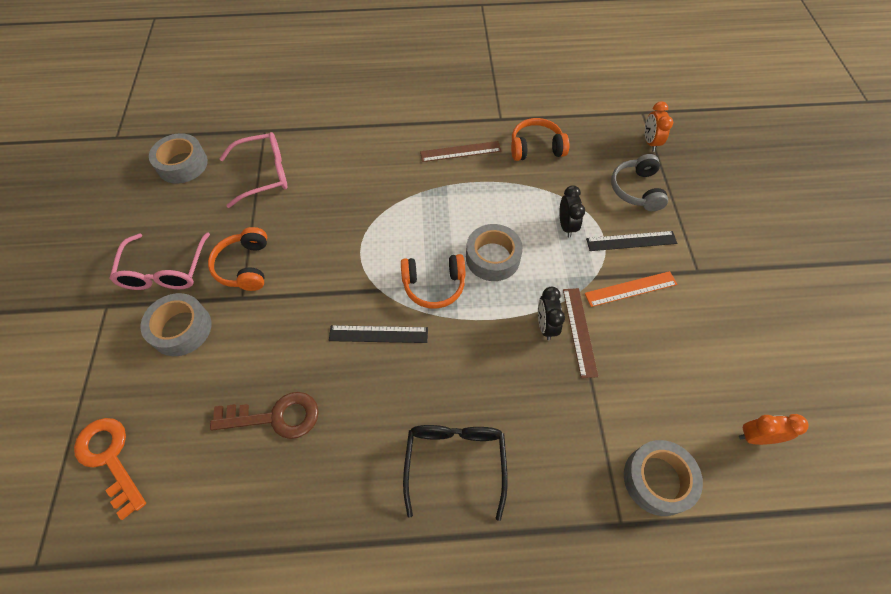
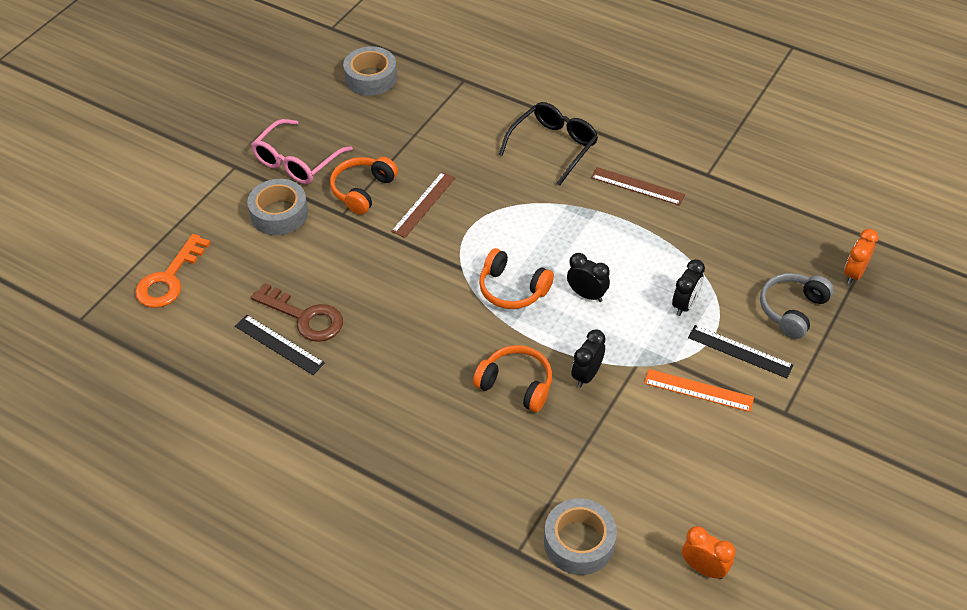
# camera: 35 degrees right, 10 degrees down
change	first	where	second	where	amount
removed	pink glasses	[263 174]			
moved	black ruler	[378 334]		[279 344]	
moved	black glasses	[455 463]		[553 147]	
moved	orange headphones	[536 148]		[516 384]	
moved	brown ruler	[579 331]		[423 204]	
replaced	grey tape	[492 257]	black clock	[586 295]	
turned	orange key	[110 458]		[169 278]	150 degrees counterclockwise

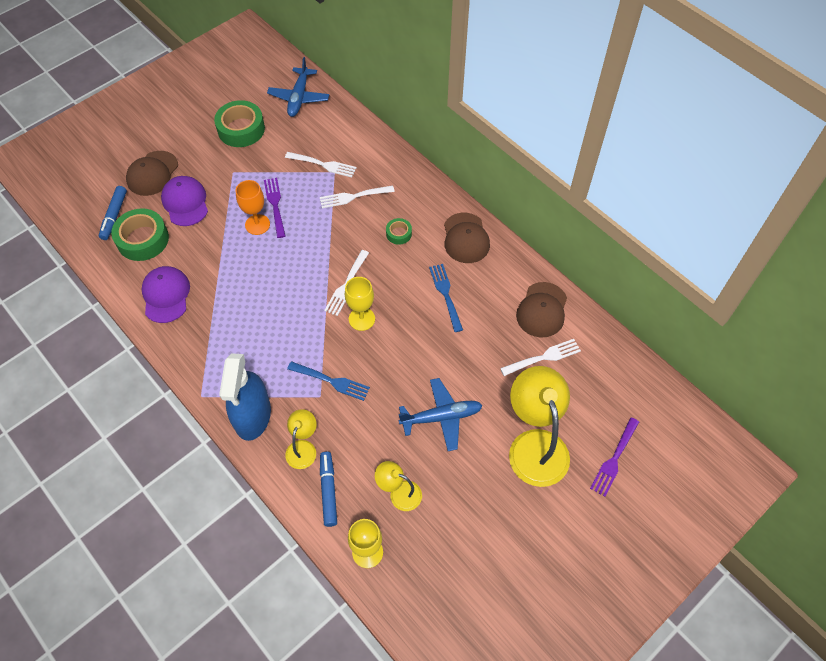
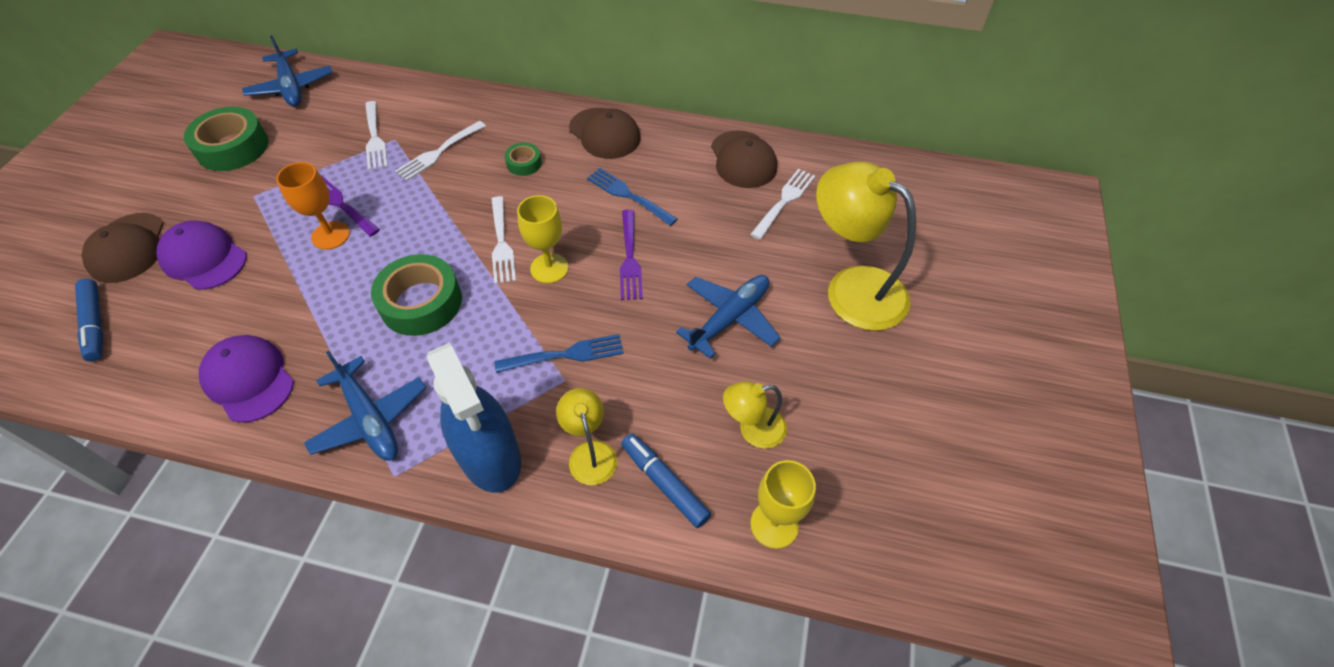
# camera: 35 degrees left, 5 degrees down
change	first	where	second	where	amount
added			blue plane	[370 419]	
moved	green tape	[143 239]		[421 302]	
moved	purple fork	[614 459]		[629 258]	
turned	white fork	[323 165]		[374 138]	90 degrees clockwise

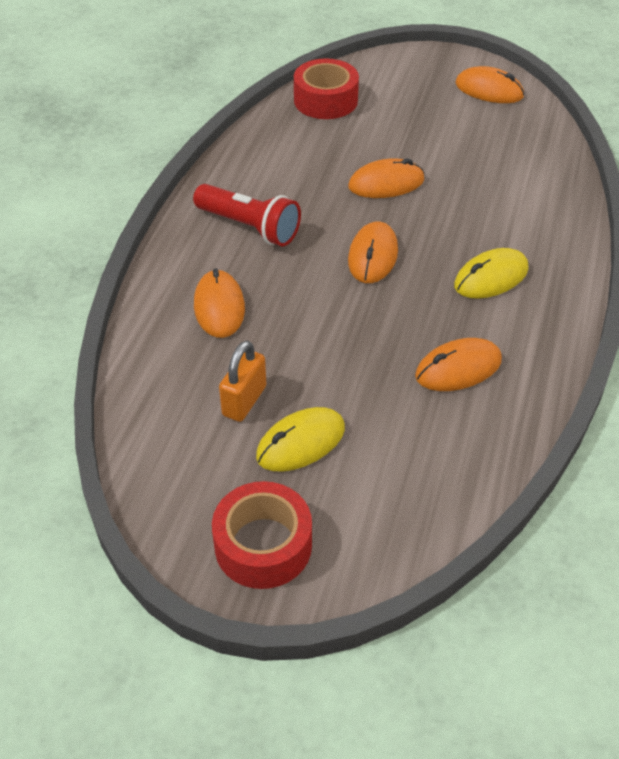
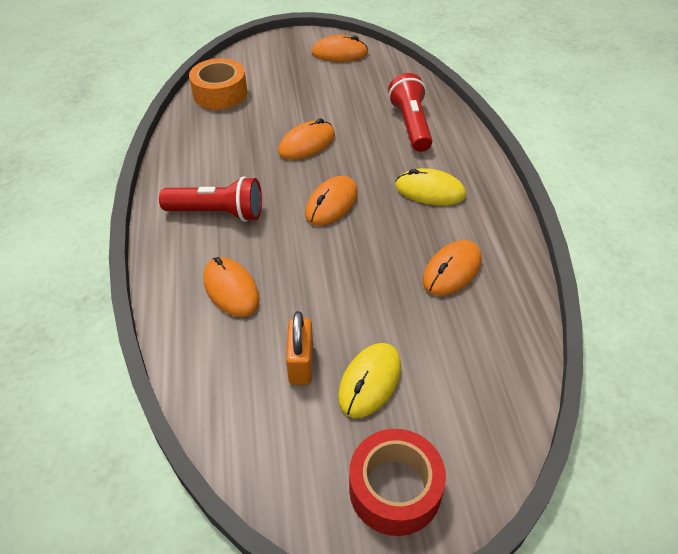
# camera: 25 degrees left, 0 degrees up
change	first	where	second	where	amount
added			red flashlight	[411 125]	
recoloured	red tape	[325 100]	orange tape	[220 93]	
turned	orange mouse	[373 256]		[331 203]	45 degrees clockwise
turned	yellow mouse	[491 277]		[430 191]	75 degrees clockwise

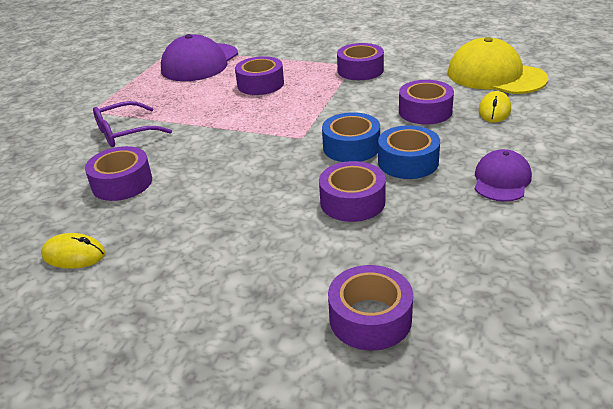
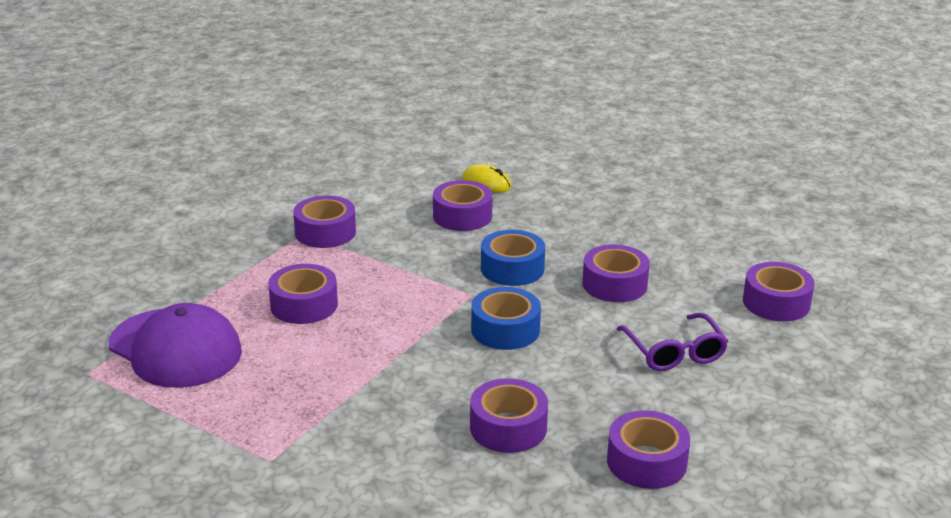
# camera: 80 degrees left, 5 degrees down
change	first	where	second	where	amount
removed	yellow cap	[495 75]			
removed	purple cap	[501 180]			
moved	purple glasses	[125 132]		[674 352]	
moved	blue tape	[408 162]		[505 329]	
replaced	yellow mouse	[74 255]	purple tape	[646 462]	

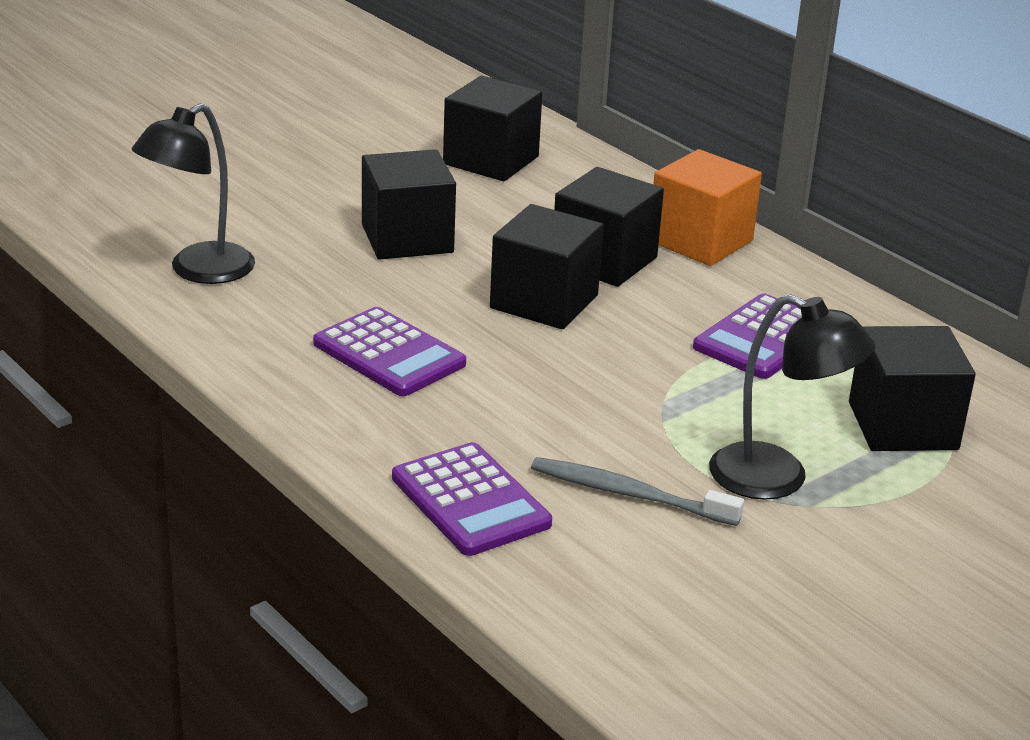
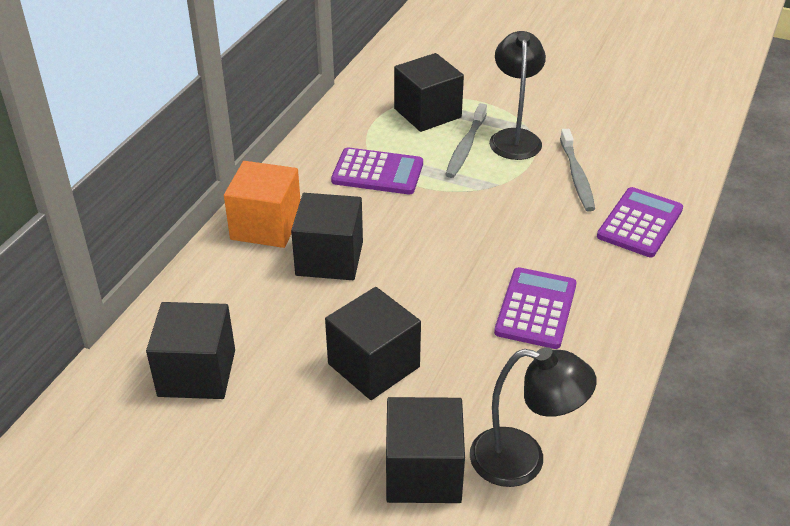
# camera: 115 degrees left, 10 degrees up
change	first	where	second	where	amount
added			grey toothbrush	[466 146]	
moved	black cube	[544 301]		[423 472]	

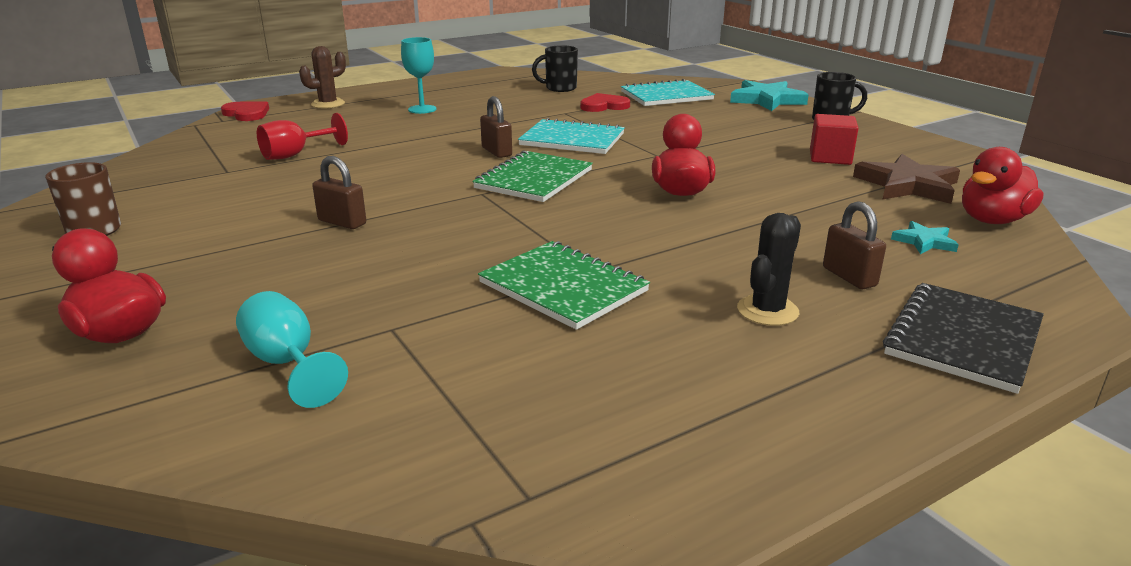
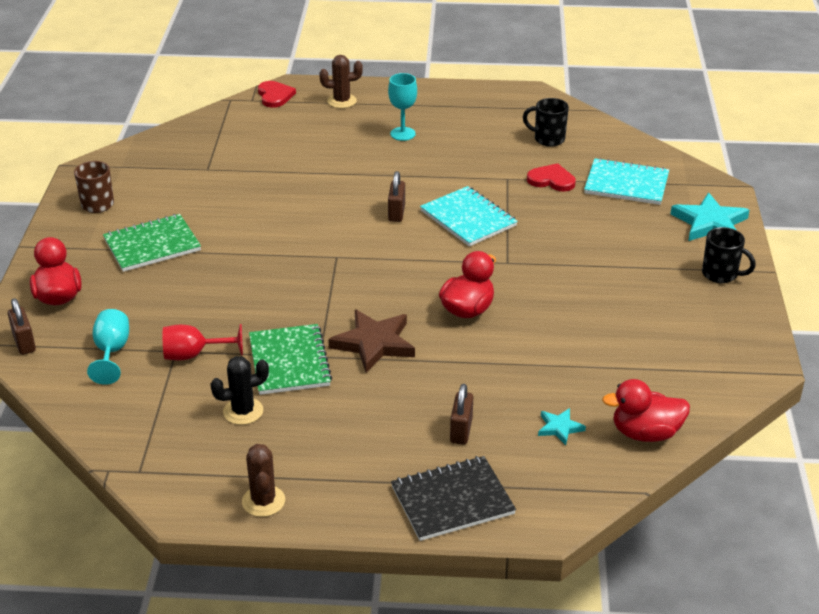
# camera: 35 degrees right, 10 degrees up
change	first	where	second	where	amount
removed	red cube	[830 157]			
added			brown cactus	[263 501]	
moved	red goblet	[295 154]		[194 355]	
moved	brown padlock	[342 222]		[24 343]	
moved	green notebook	[534 179]		[152 245]	
moved	black cactus	[767 311]		[243 411]	
moved	brown star	[907 185]		[374 343]	

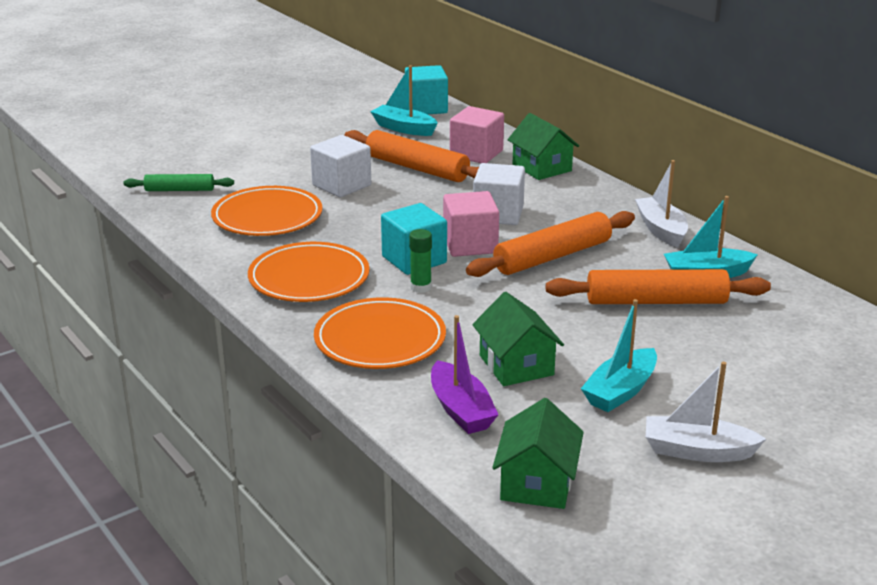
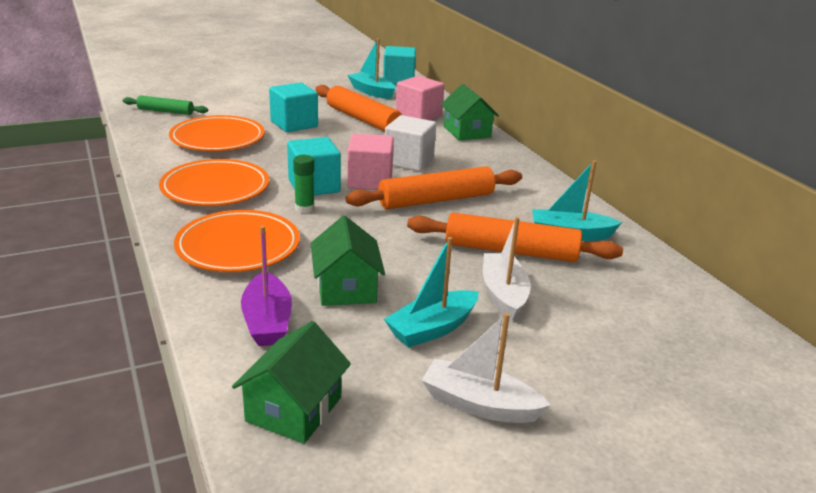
# camera: 10 degrees right, 0 degrees up
change	first	where	second	where	amount
moved	white boat	[661 230]		[503 294]	
recoloured	white cube	[341 185]	turquoise cube	[294 124]	

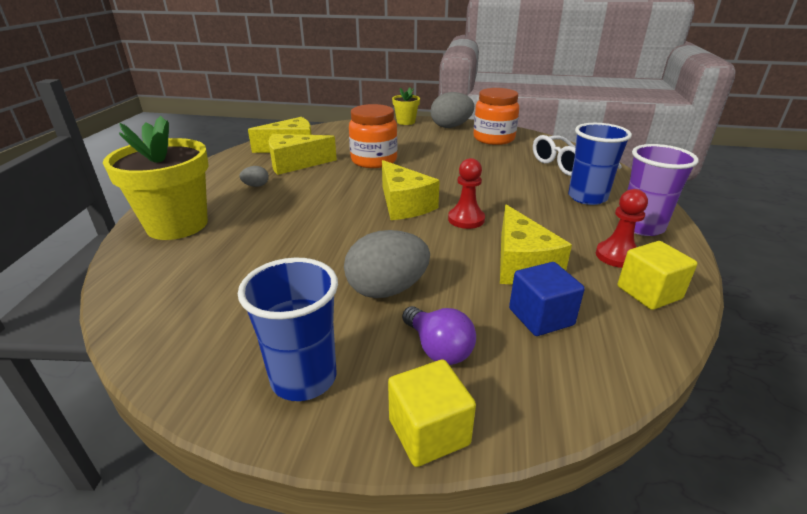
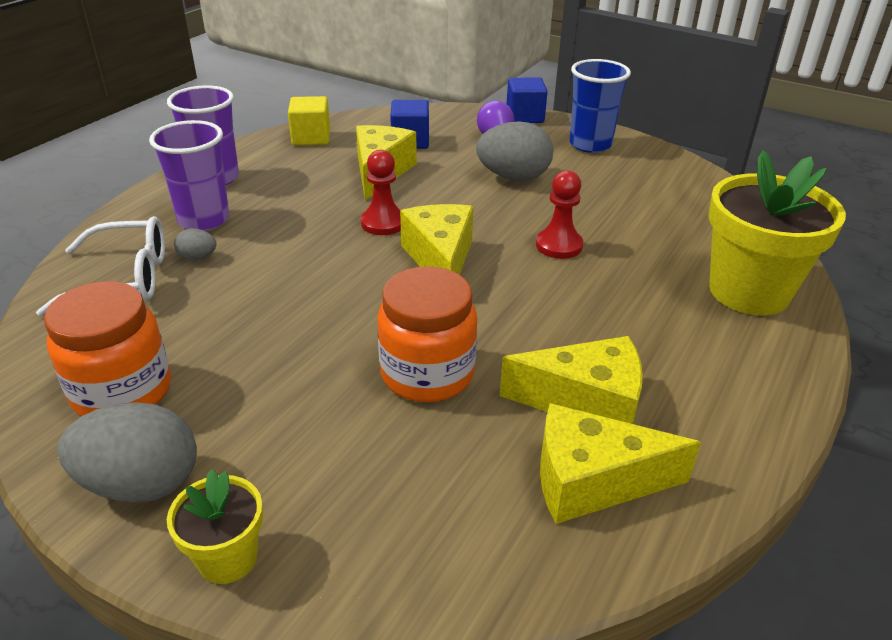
# camera: 160 degrees left, 5 degrees up
change	first	where	second	where	amount
moved	grey egg	[256 186]		[198 257]	
moved	red pawn	[617 256]		[559 245]	
recoloured	yellow cube	[429 432]	blue cube	[525 116]	
recoloured	blue cup	[587 197]	purple cup	[204 220]	

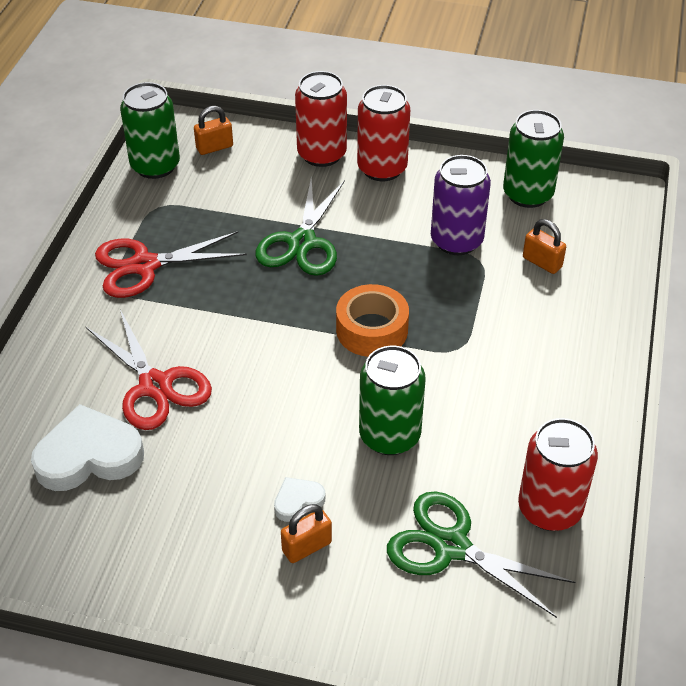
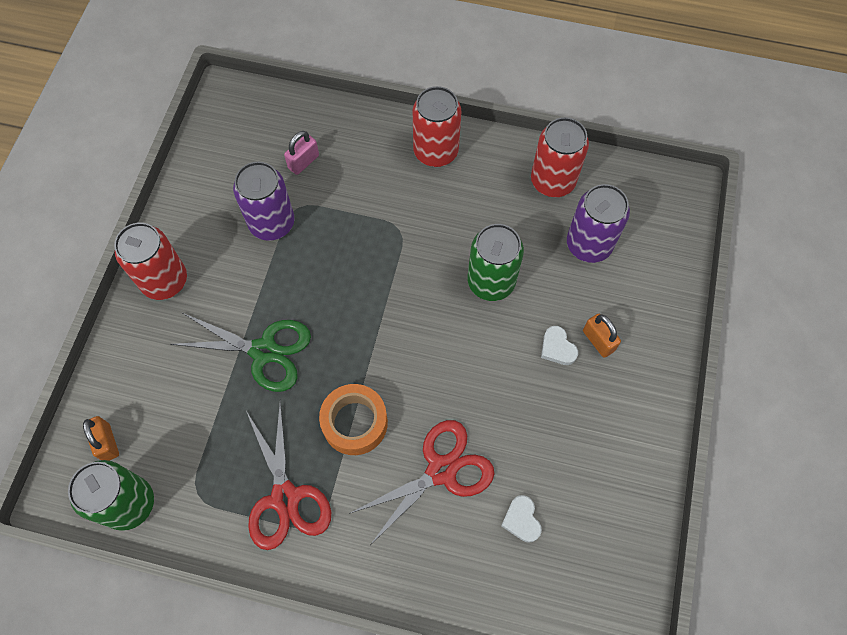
# camera: 90 degrees left, 20 degrees up
change	first	where	second	where	amount
removed	green can	[528 194]			
moved	red can	[321 154]		[435 152]	
moved	orange tape	[372 330]		[355 423]	
replaced	green scissors	[451 546]	purple can	[589 245]	
recoloured	orange padlock	[542 262]	pink padlock	[303 162]	
resized	white heart	[89 456]		[521 520]	x0.49

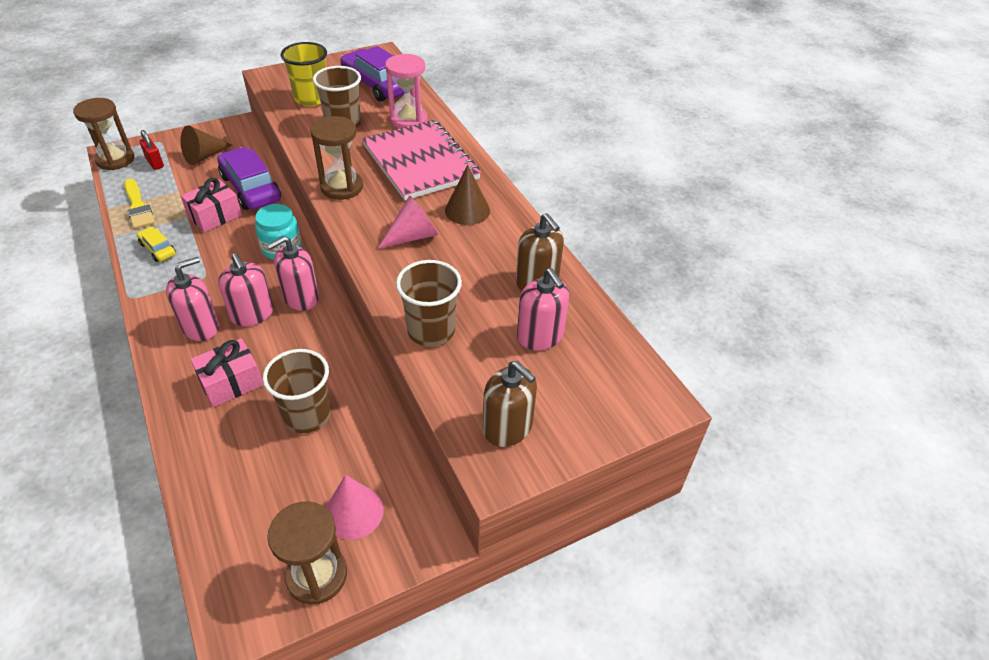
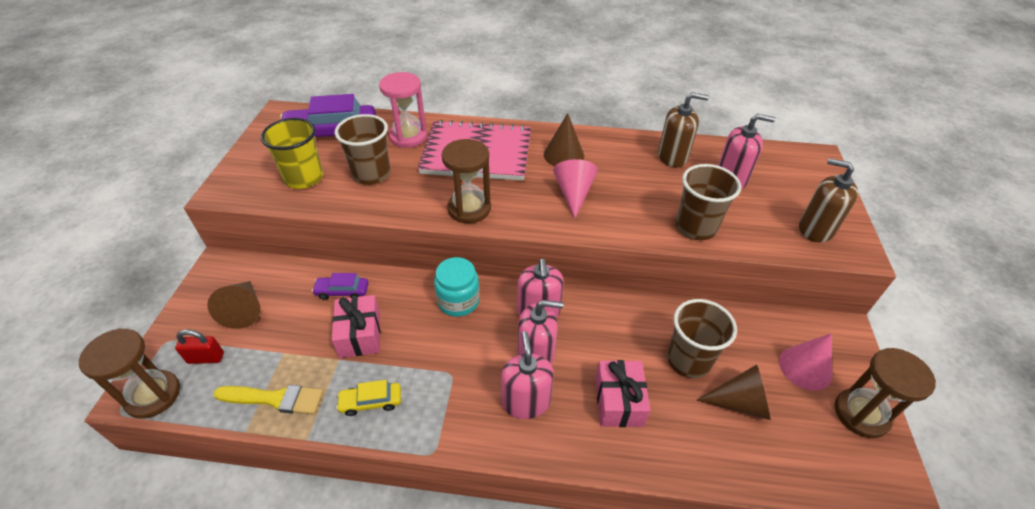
# camera: 55 degrees left, 0 degrees up
change	first	where	second	where	amount
added			brown cone	[740 403]	
turned	brown soap dispenser	[508 427]		[815 229]	135 degrees counterclockwise
resized	purple car	[251 188]		[342 291]	x0.50

